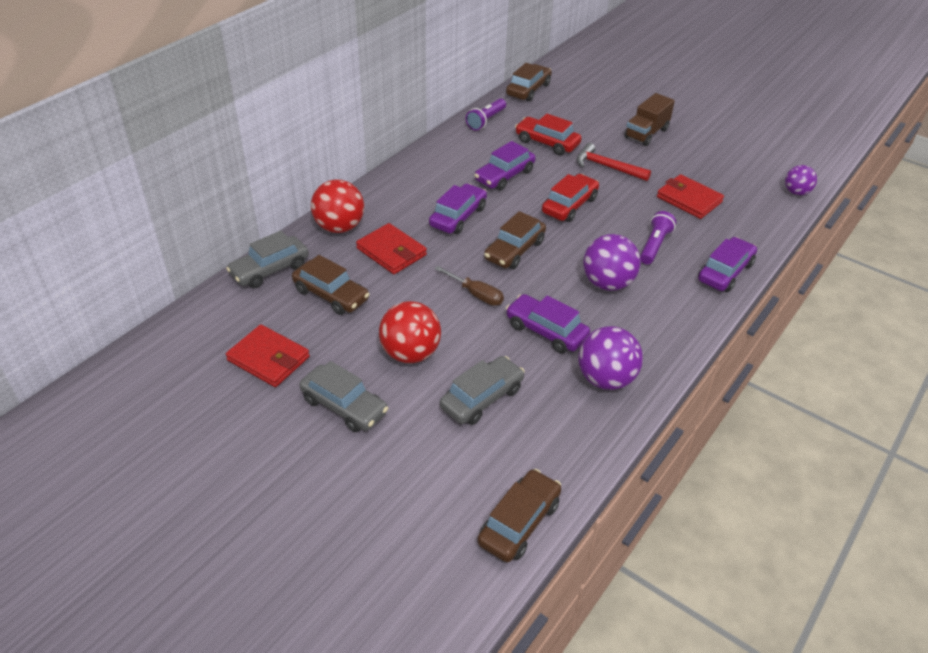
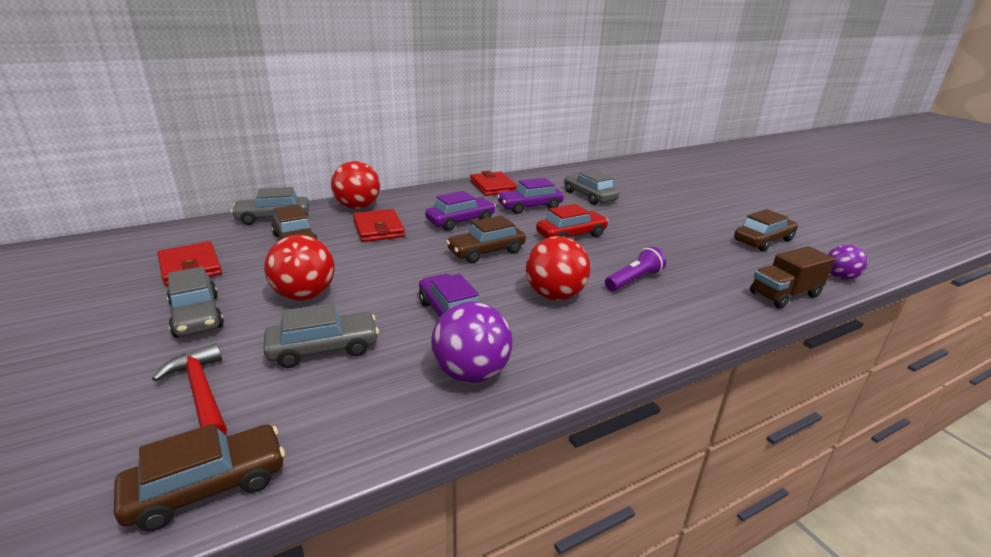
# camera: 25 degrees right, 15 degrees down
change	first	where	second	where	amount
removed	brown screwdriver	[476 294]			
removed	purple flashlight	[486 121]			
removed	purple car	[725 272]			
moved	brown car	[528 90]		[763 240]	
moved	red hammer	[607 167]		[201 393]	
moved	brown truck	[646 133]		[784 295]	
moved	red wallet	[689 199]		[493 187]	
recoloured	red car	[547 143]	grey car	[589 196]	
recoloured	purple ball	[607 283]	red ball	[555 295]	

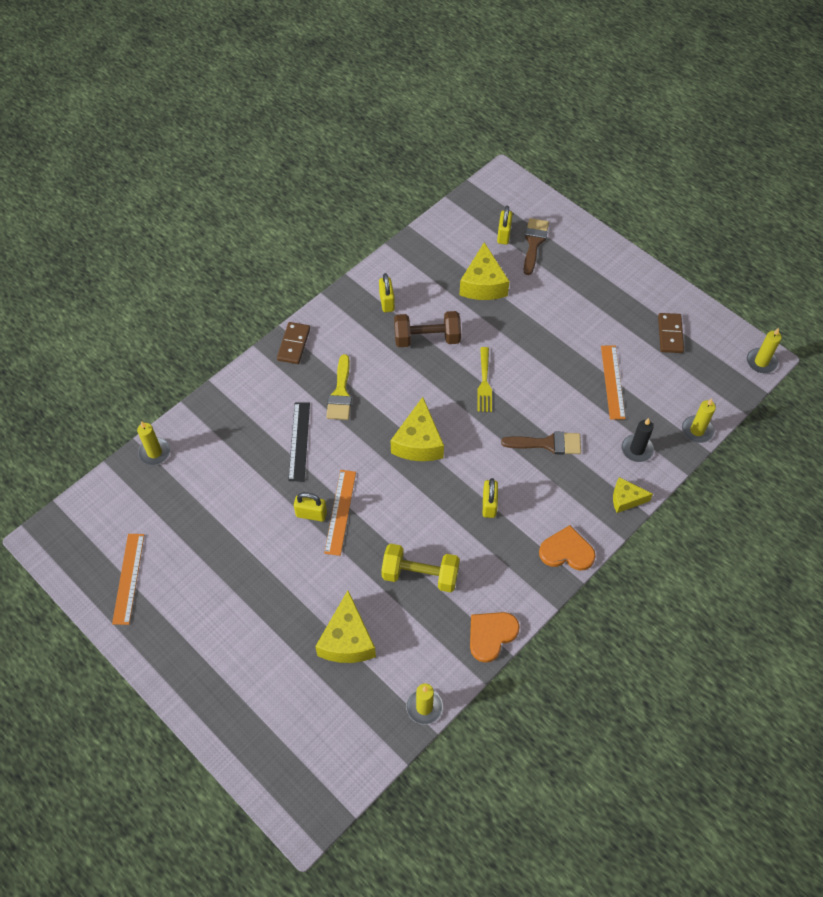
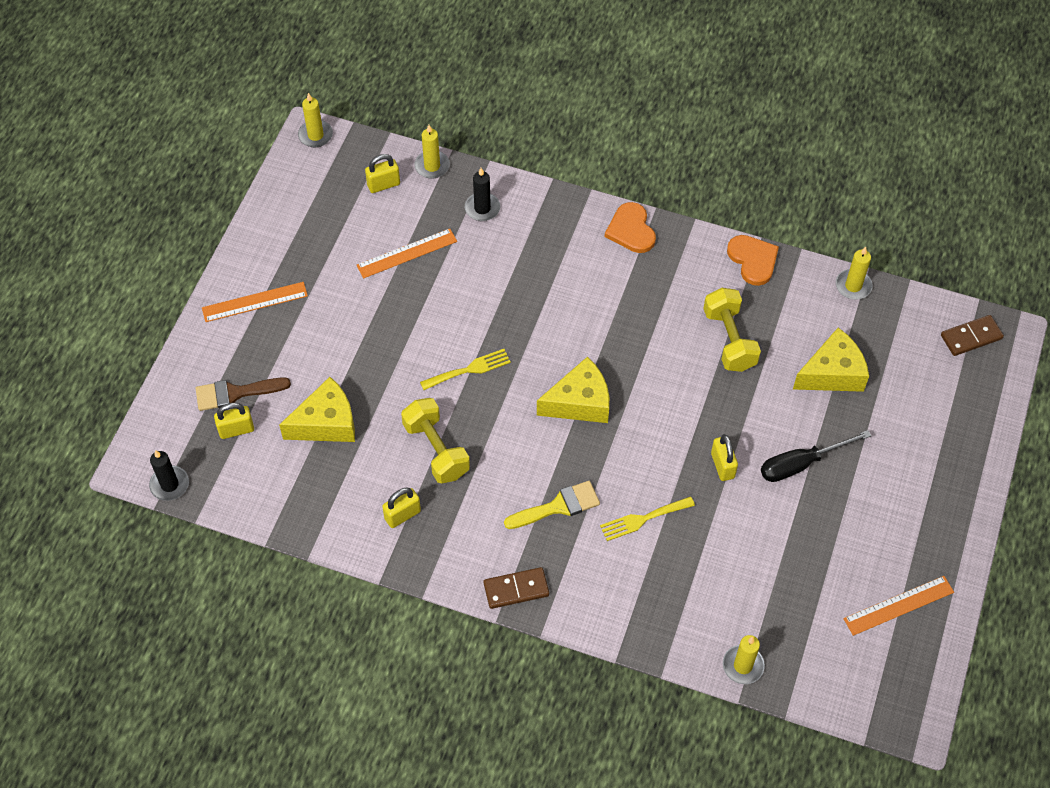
# camera: 115 degrees left, 0 degrees up
change	first	where	second	where	amount
removed	brown brush	[548 444]			
removed	yellow cheese	[626 499]			
added			black candle	[169 484]	
added			black screwdriver	[801 464]	
moved	orange ruler	[340 512]		[254 302]	
moved	yellow padlock	[489 505]		[383 185]	
moved	brown domino	[670 334]		[971 337]	
replaced	black ruler	[299 441]	yellow fork	[643 519]	
recoloured	brown dumbbell	[427 338]	yellow dumbbell	[436 450]	
turned	orange heart	[491 635]		[753 260]	135 degrees counterclockwise

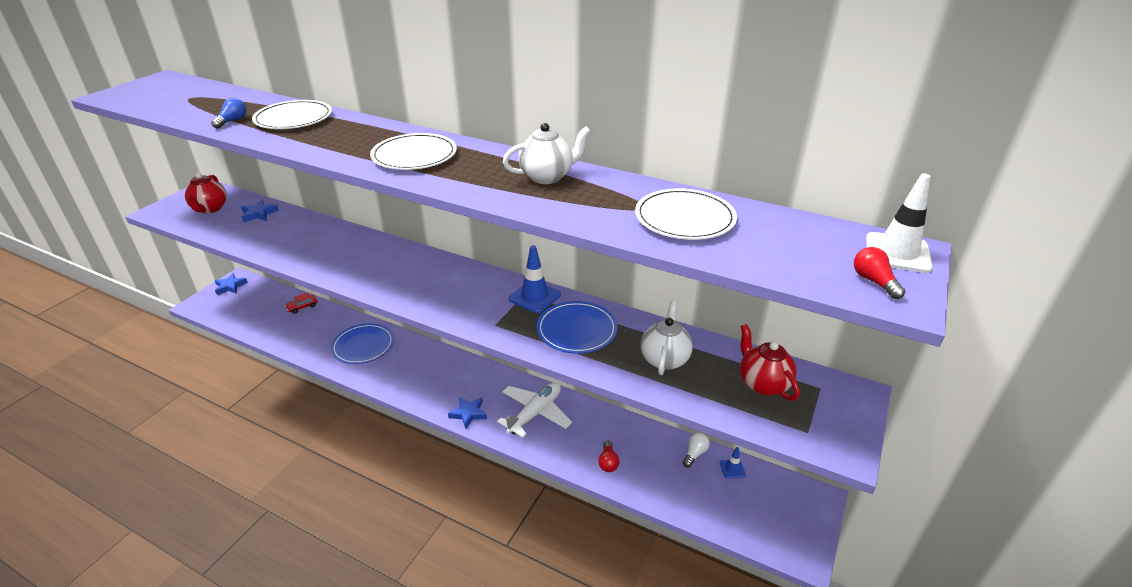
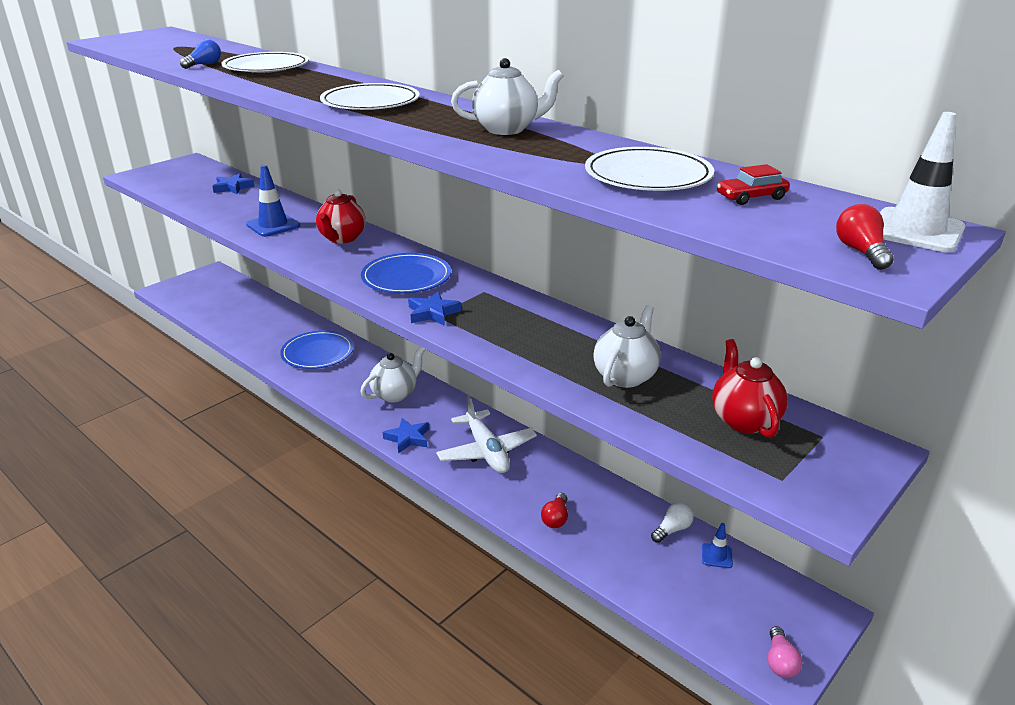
# camera: 15 degrees right, 5 degrees down
change	first	where	second	where	amount
added			white teapot	[395 394]	
added			pink light bulb	[780 662]	
moved	red teapot	[210 209]		[342 238]	
moved	blue star	[230 286]		[433 313]	
moved	red car	[302 307]		[751 197]	
moved	blue traffic cone	[534 297]		[273 225]	
moved	blue plate	[576 330]		[406 277]	
turned	white plane	[535 413]		[486 451]	105 degrees clockwise

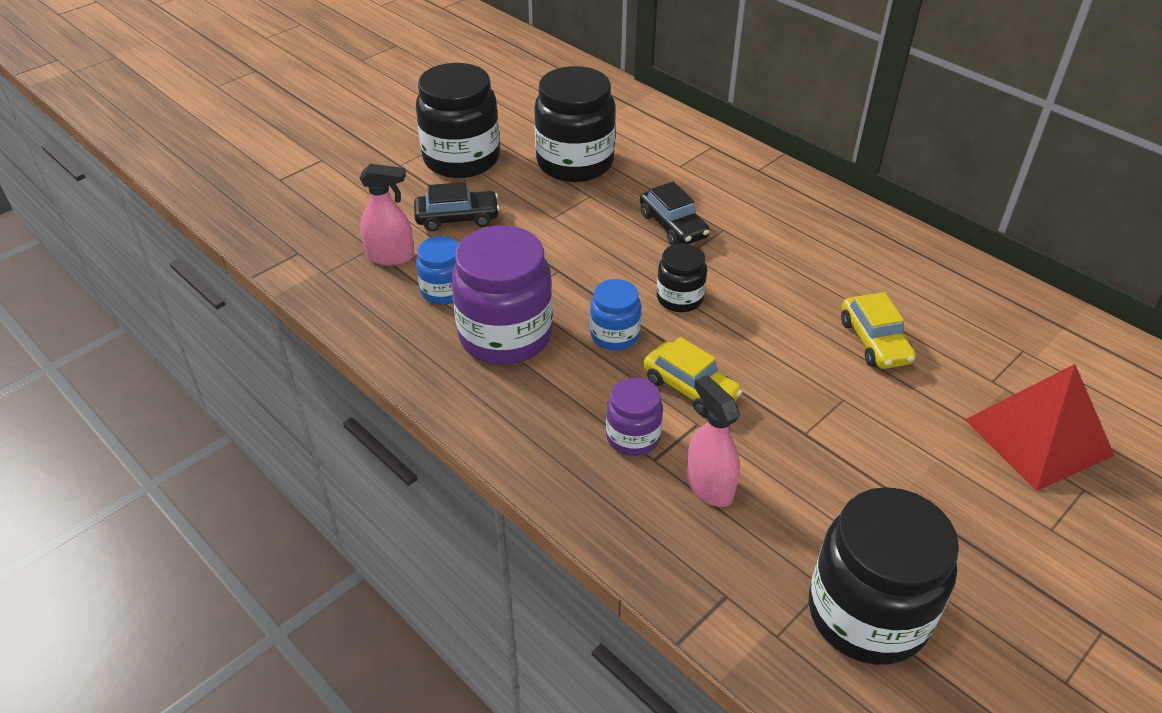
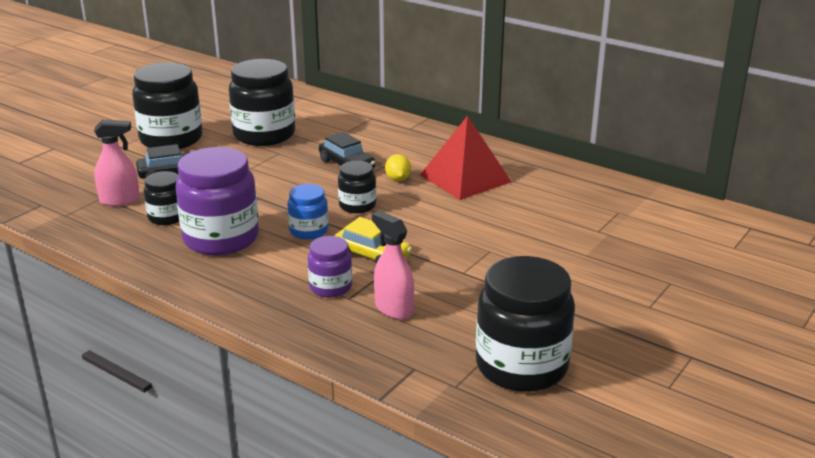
# camera: 10 degrees left, 15 degrees down
change	first	where	second	where	amount
removed	yellow car	[874 341]			
added			yellow lemon	[398 179]	
moved	red pyramid	[1038 437]		[465 178]	
recoloured	blue jar	[444 291]	black jar	[167 217]	

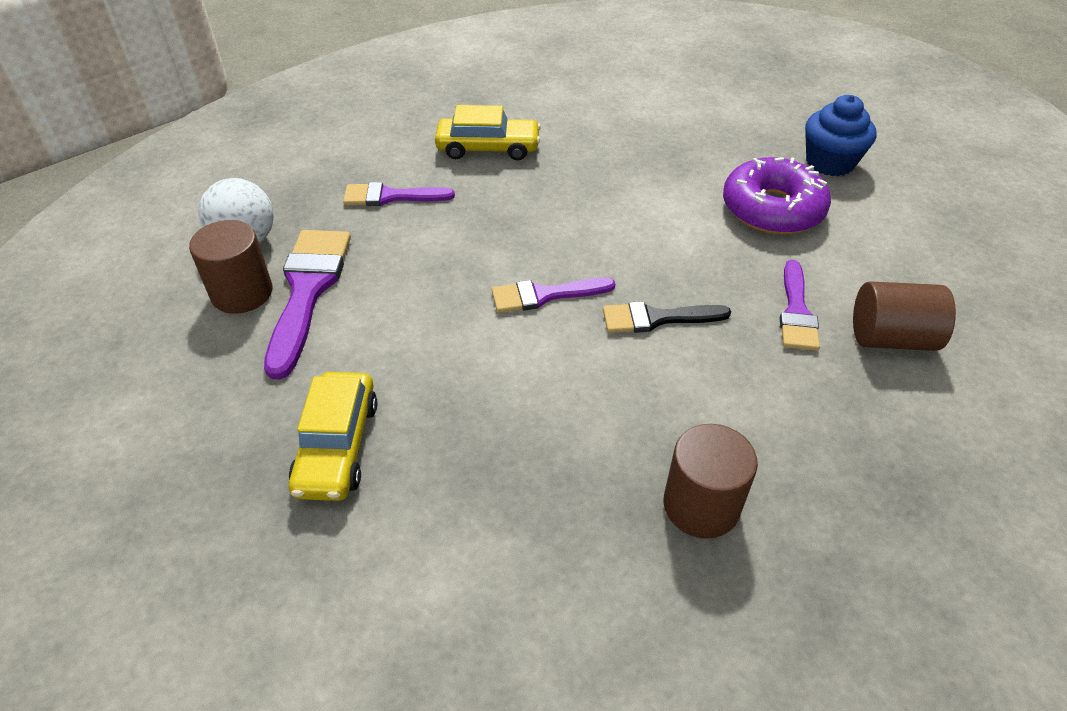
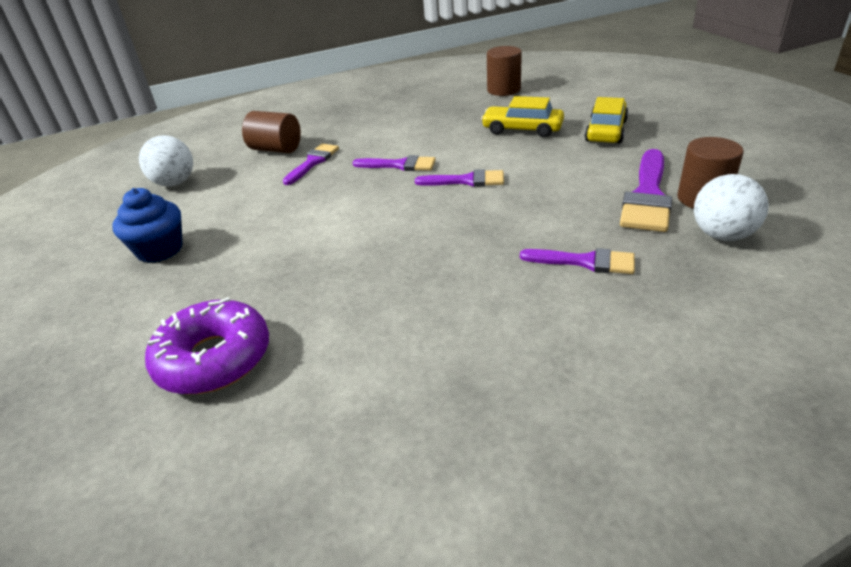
# camera: 160 degrees left, 10 degrees down
change	first	where	second	where	amount
added			white ball	[175 183]	
moved	yellow car	[488 148]		[522 129]	
moved	brown cylinder	[701 505]		[503 90]	
moved	purple donut	[772 209]		[214 359]	
recoloured	black brush	[657 318]	purple brush	[399 165]	

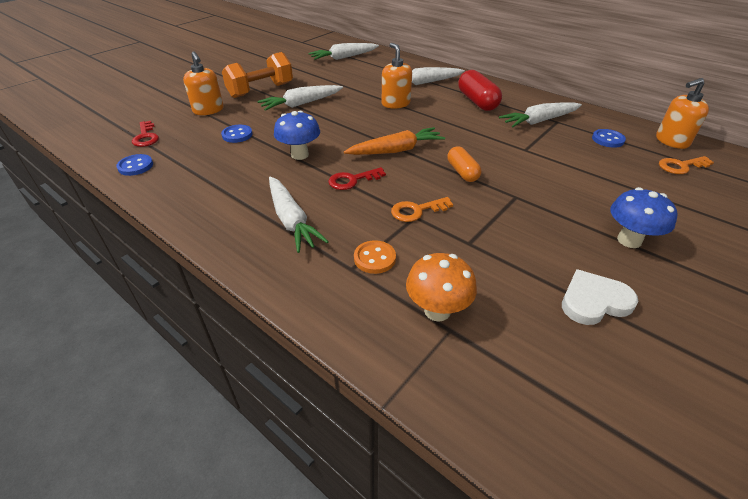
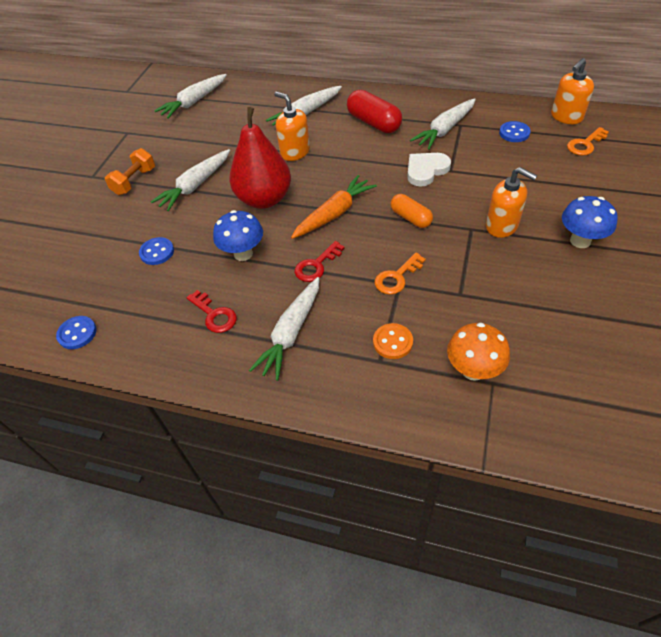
# camera: 20 degrees left, 10 degrees up
change	first	where	second	where	amount
added			red pear	[264 199]	
moved	red key	[146 137]		[214 315]	
moved	orange soap dispenser	[208 110]		[502 226]	
moved	white heart	[594 301]		[426 170]	
turned	white carrot	[291 220]		[291 333]	75 degrees clockwise
resized	orange dumbbell	[261 90]		[134 181]	x0.66

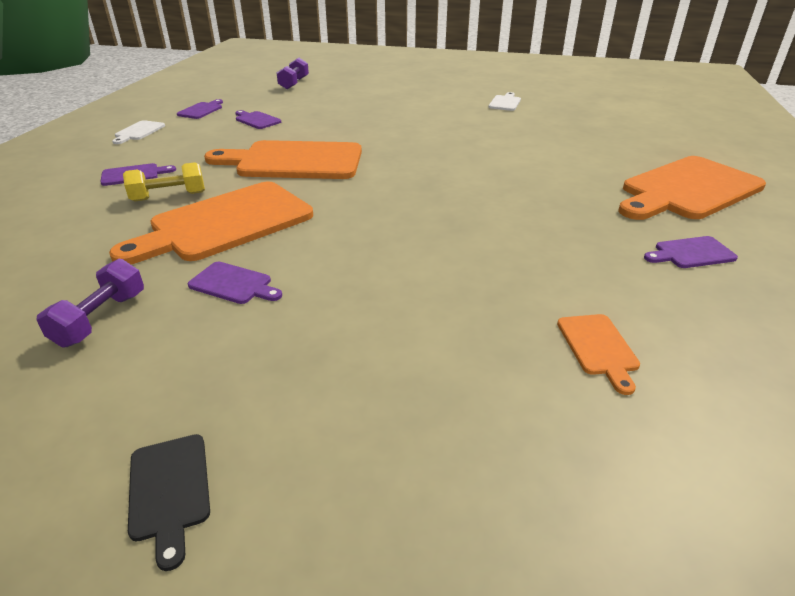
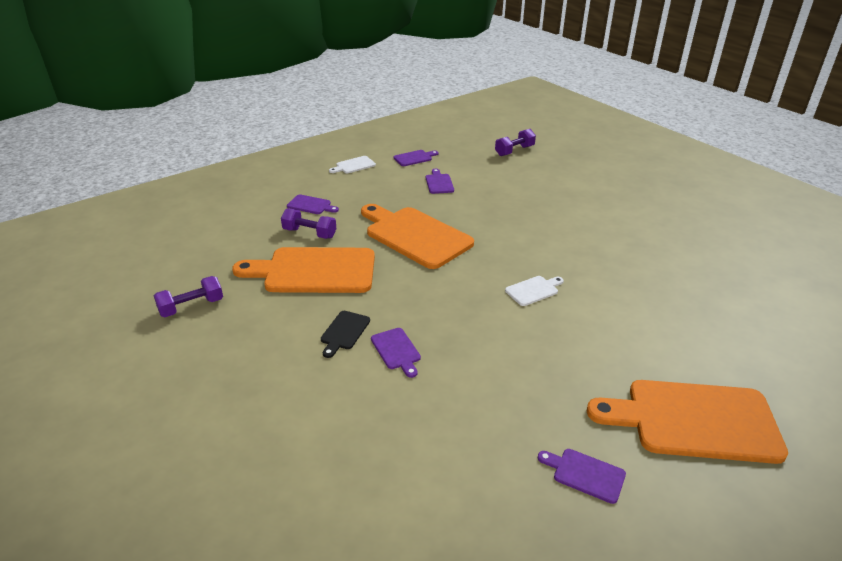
# camera: 40 degrees right, 0 degrees up
change	first	where	second	where	amount
removed	orange cutting board	[598 347]			
moved	black cutting board	[170 490]		[344 332]	
moved	purple cutting board	[233 284]		[396 350]	
moved	white cutting board	[505 103]		[533 290]	
recoloured	yellow dumbbell	[169 196]	purple dumbbell	[309 233]	

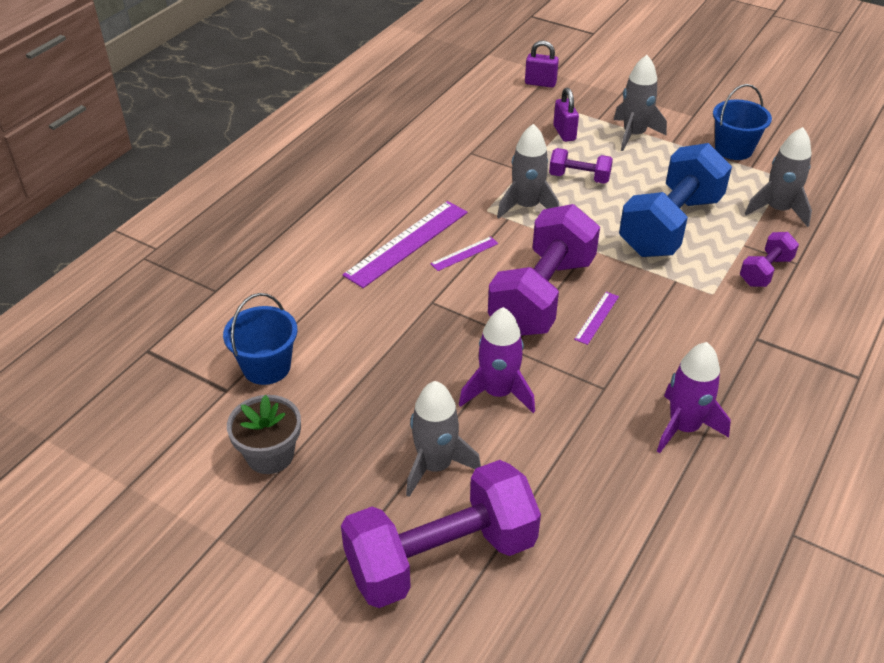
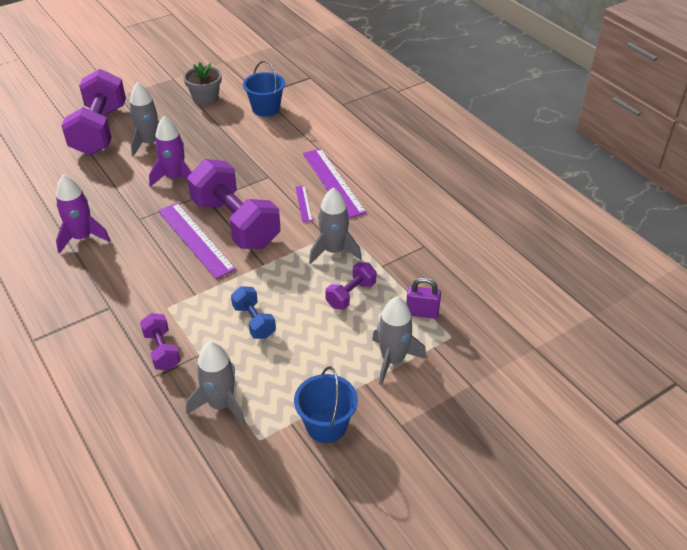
# camera: 115 degrees right, 0 degrees up
change	first	where	second	where	amount
removed	purple padlock	[540 83]			
resized	purple ruler	[597 318]		[195 239]	x2.11
resized	blue dumbbell	[670 225]		[254 321]	x0.48

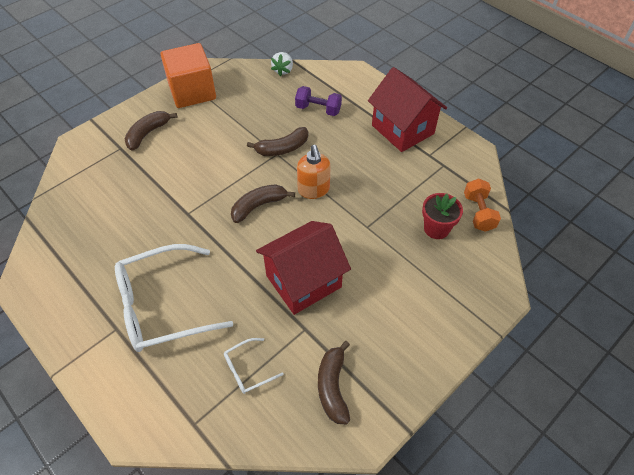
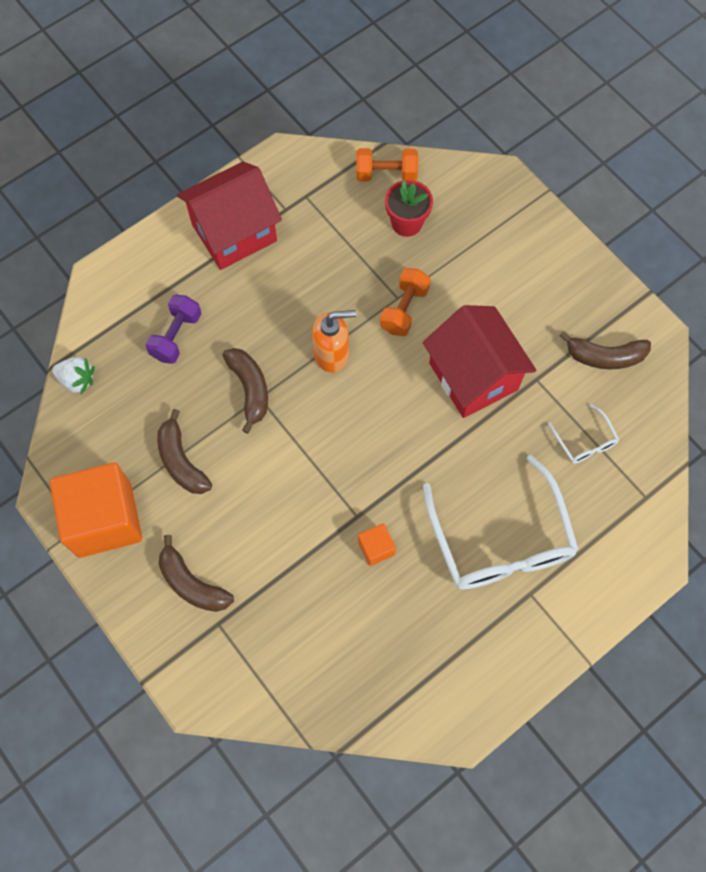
# camera: 85 degrees left, 15 degrees up
change	first	where	second	where	amount
added			orange cube	[376 548]	
added			orange dumbbell	[404 309]	
moved	brown banana	[258 206]		[181 461]	

